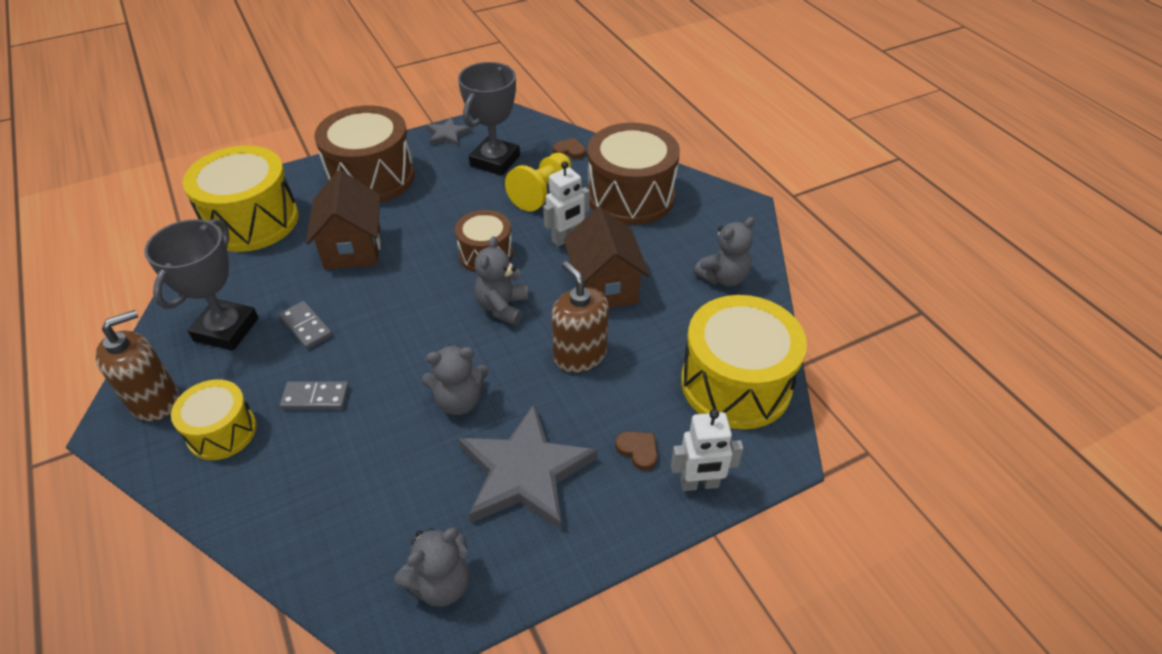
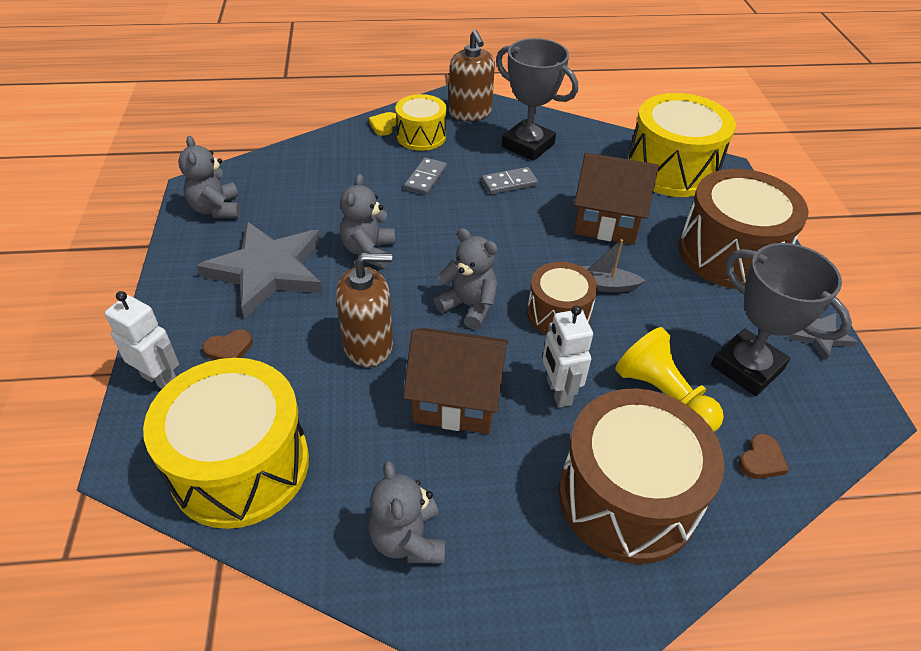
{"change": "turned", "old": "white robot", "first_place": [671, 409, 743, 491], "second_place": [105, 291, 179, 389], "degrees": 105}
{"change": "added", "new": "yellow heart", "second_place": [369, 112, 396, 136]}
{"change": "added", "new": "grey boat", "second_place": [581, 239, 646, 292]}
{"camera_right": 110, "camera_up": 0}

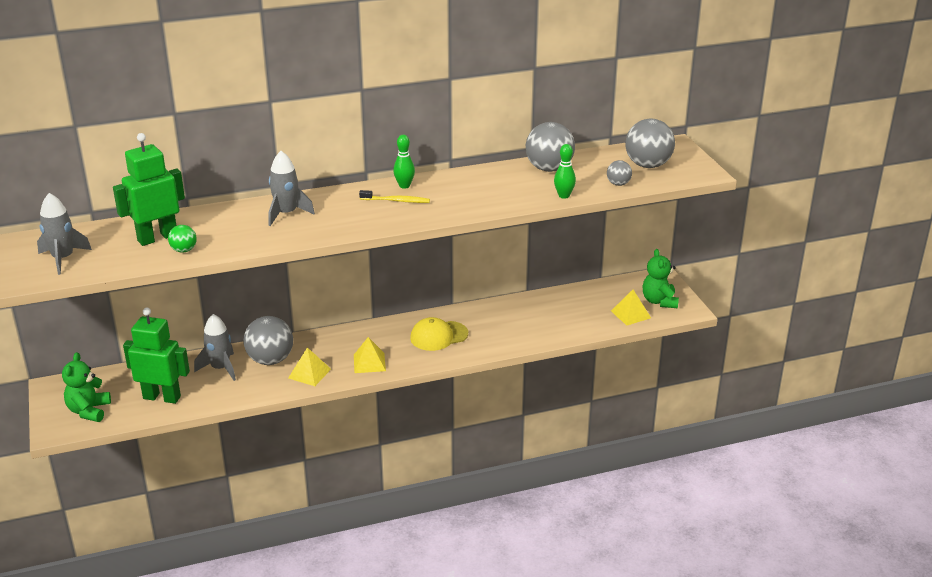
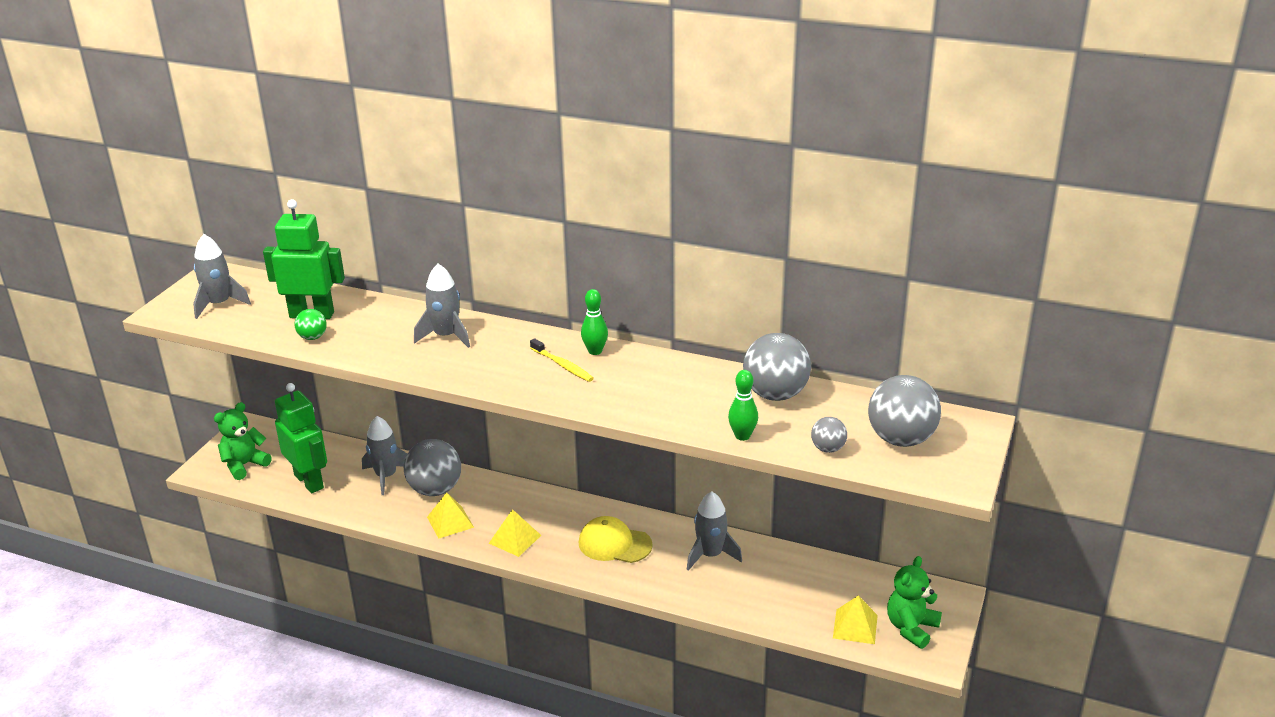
{"change": "added", "new": "grey rocket", "second_place": [687, 492, 742, 571]}
{"camera_right": 40, "camera_up": 0}

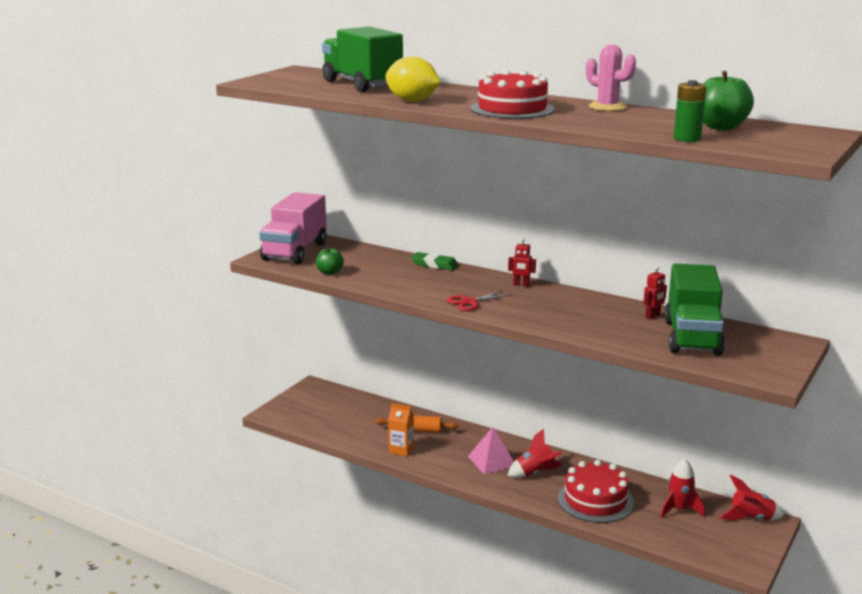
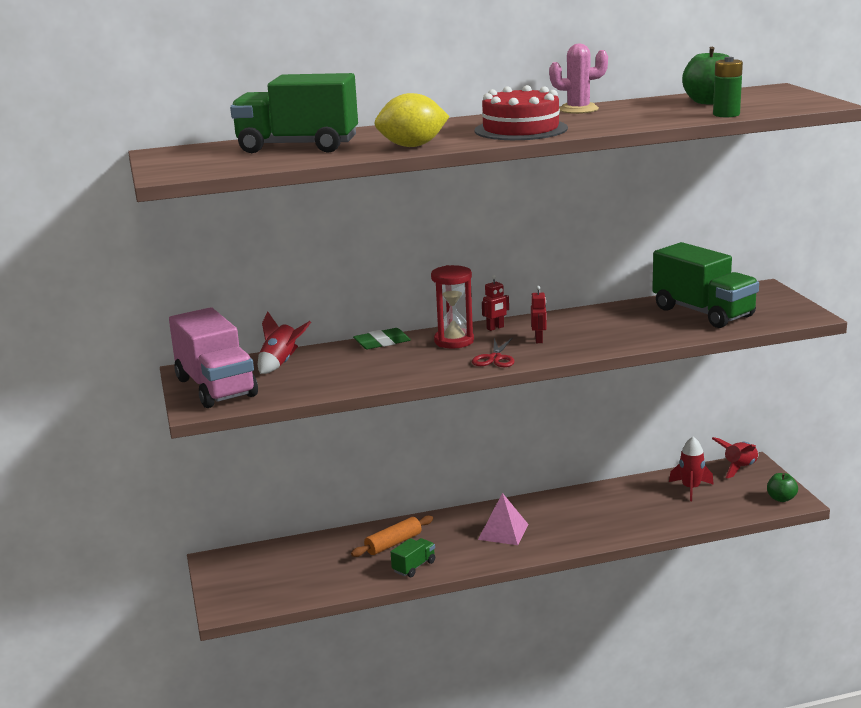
{"change": "moved", "old": "green apple", "first_place": [316, 247, 344, 275], "second_place": [767, 473, 798, 502]}
{"change": "moved", "old": "red robot", "first_place": [643, 266, 667, 319], "second_place": [531, 286, 547, 343]}
{"change": "replaced", "old": "orange carton", "new": "green truck", "first_place": [388, 403, 414, 456], "second_place": [391, 538, 435, 577]}
{"change": "moved", "old": "red rocket", "first_place": [508, 429, 563, 478], "second_place": [258, 312, 311, 374]}
{"change": "removed", "old": "red cake", "first_place": [558, 460, 634, 523]}
{"change": "added", "new": "red hourglass", "second_place": [431, 265, 474, 348]}
{"camera_right": -45, "camera_up": 0}

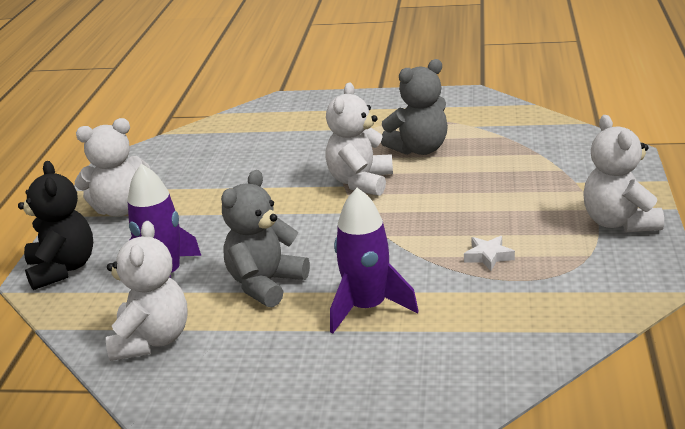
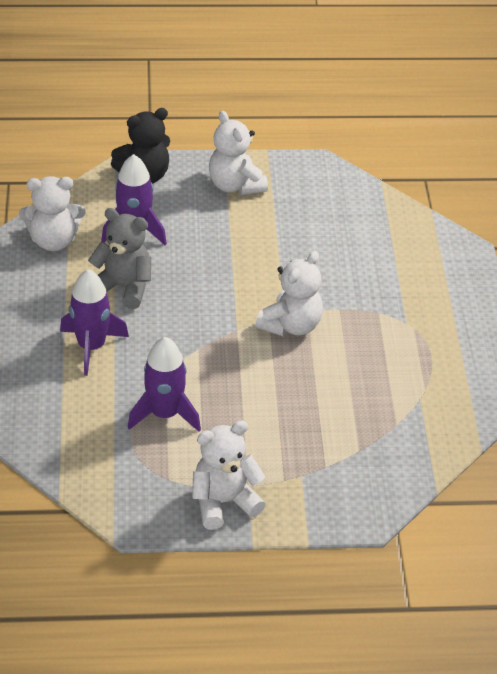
{"change": "removed", "old": "grey teddy bear", "first_place": [381, 59, 448, 155]}
{"change": "turned", "old": "white teddy bear", "first_place": [325, 82, 393, 196], "second_place": [255, 251, 323, 336], "degrees": 120}
{"change": "replaced", "old": "white star", "new": "purple rocket", "first_place": [464, 236, 515, 271], "second_place": [128, 337, 201, 431]}
{"camera_right": 75, "camera_up": 15}

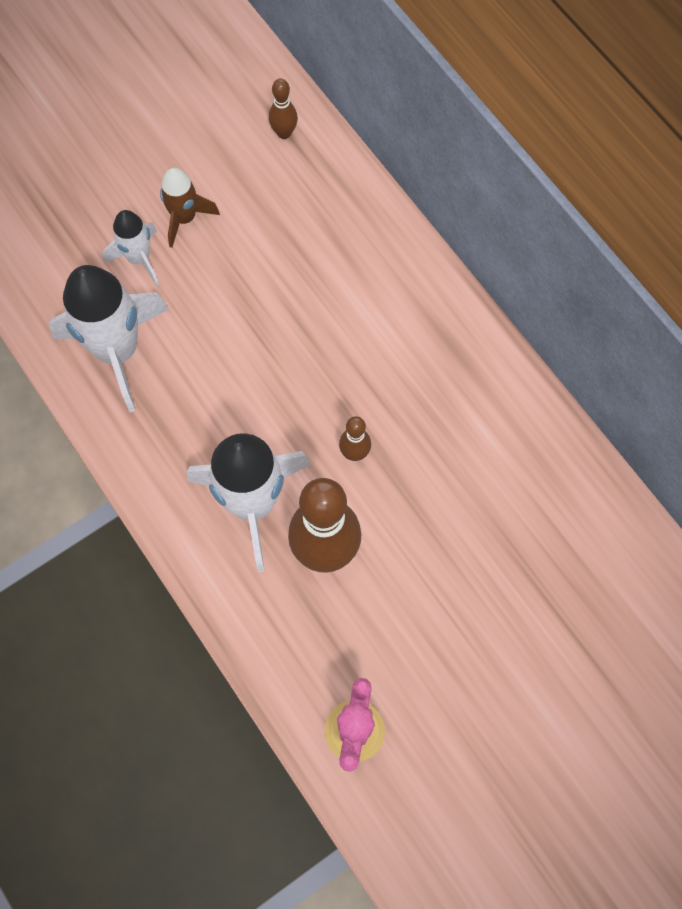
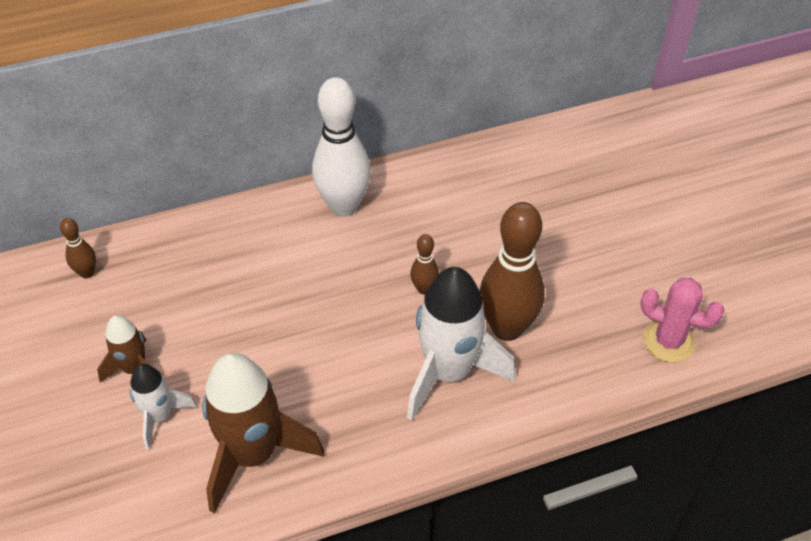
{"change": "recoloured", "old": "white rocket", "new": "brown rocket", "first_place": [49, 265, 169, 412], "second_place": [202, 353, 324, 514]}
{"change": "added", "new": "white bowling pin", "second_place": [312, 77, 371, 217]}
{"camera_right": -75, "camera_up": -20}

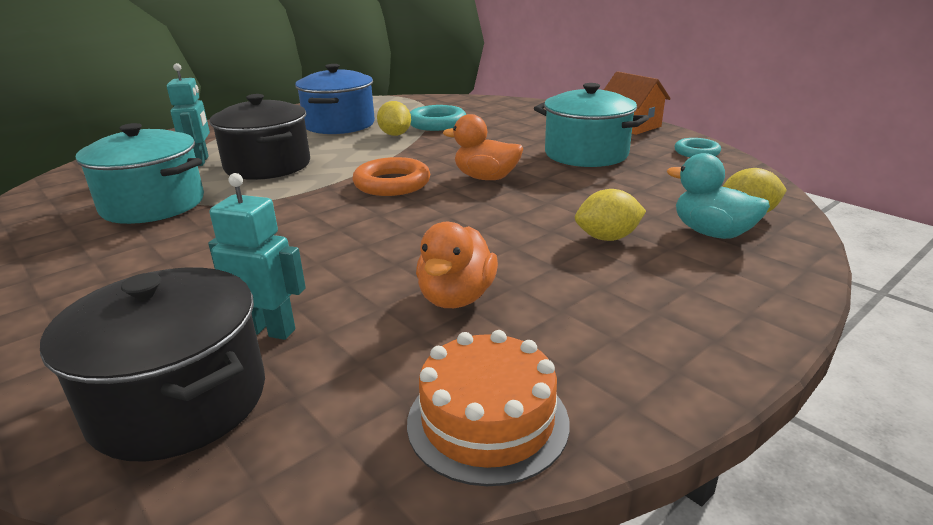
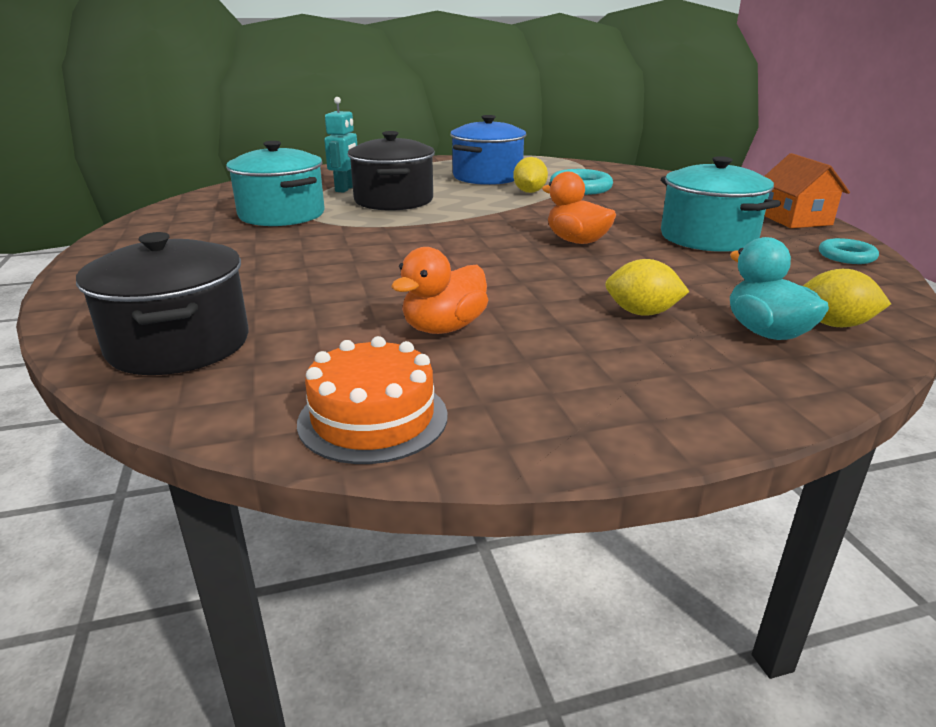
{"change": "removed", "old": "orange ring", "first_place": [353, 157, 430, 196]}
{"change": "removed", "old": "turquoise robot", "first_place": [208, 173, 306, 340]}
{"camera_right": 25, "camera_up": 0}

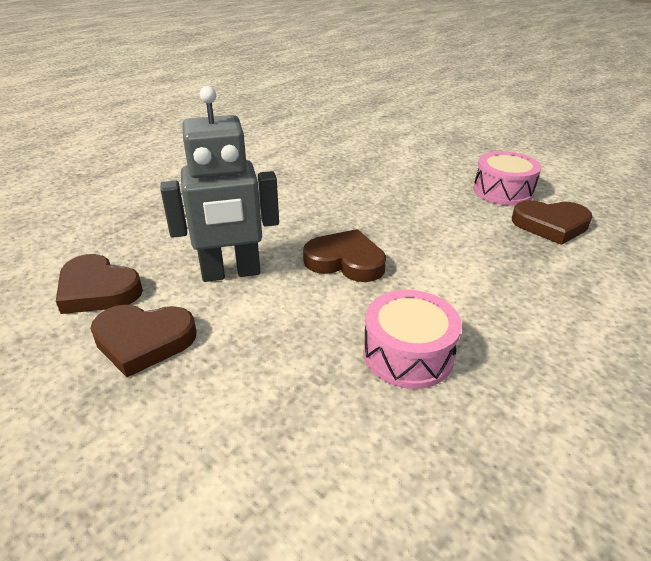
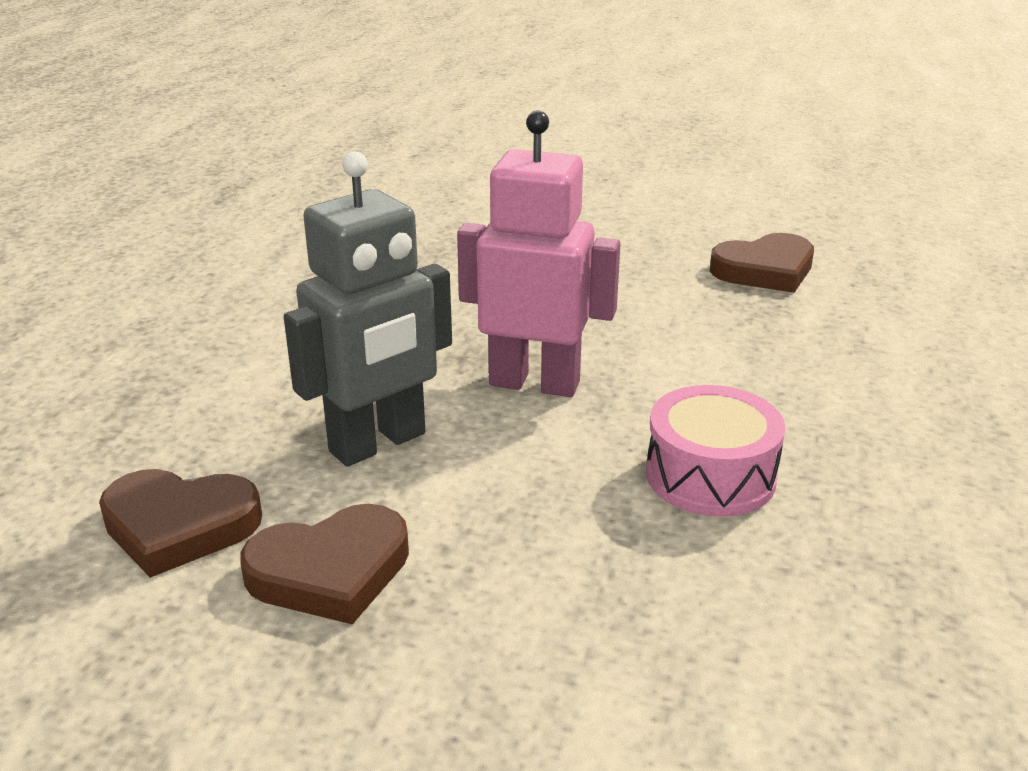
{"change": "removed", "old": "pink drum", "first_place": [473, 151, 541, 206]}
{"change": "replaced", "old": "brown heart", "new": "pink robot", "first_place": [303, 229, 386, 282], "second_place": [457, 110, 621, 397]}
{"camera_right": -25, "camera_up": -5}

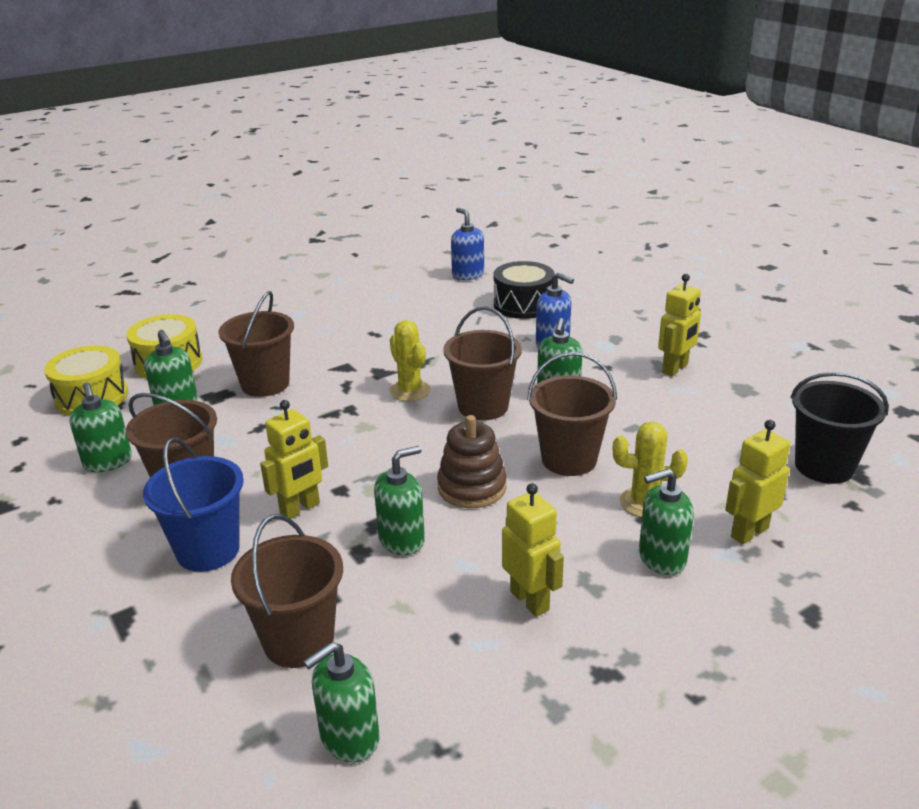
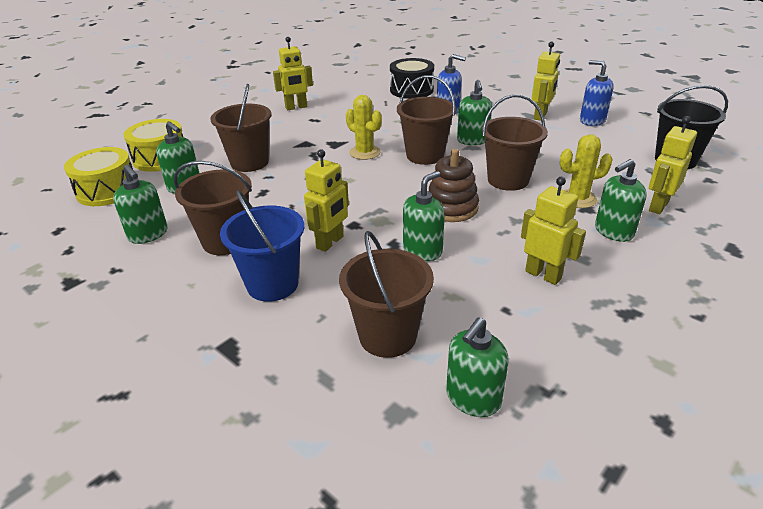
{"change": "moved", "old": "blue soap dispenser", "first_place": [451, 208, 484, 280], "second_place": [580, 60, 614, 126]}
{"change": "added", "new": "yellow robot", "second_place": [273, 37, 313, 110]}
{"camera_right": -15, "camera_up": 5}

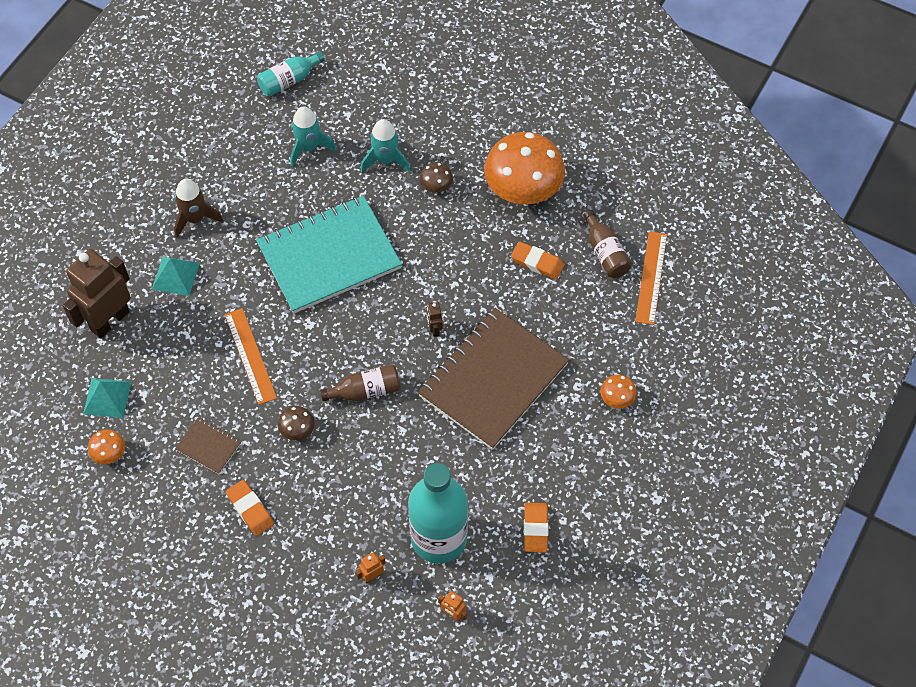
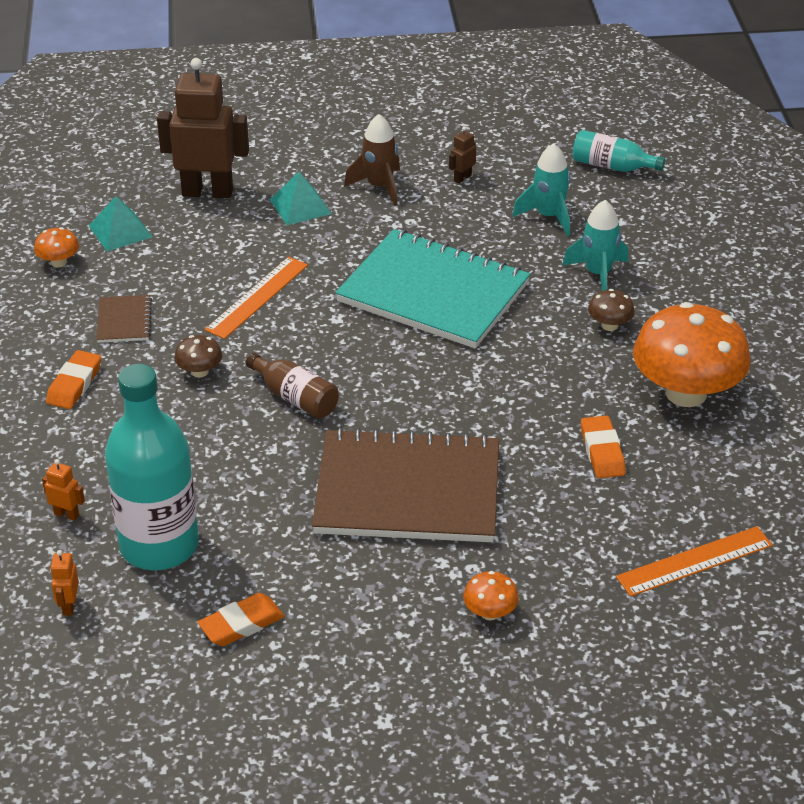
{"change": "removed", "old": "brown bottle", "first_place": [583, 210, 632, 278]}
{"change": "moved", "old": "brown robot", "first_place": [426, 302, 443, 337], "second_place": [449, 126, 476, 184]}
{"camera_right": 55, "camera_up": -20}

